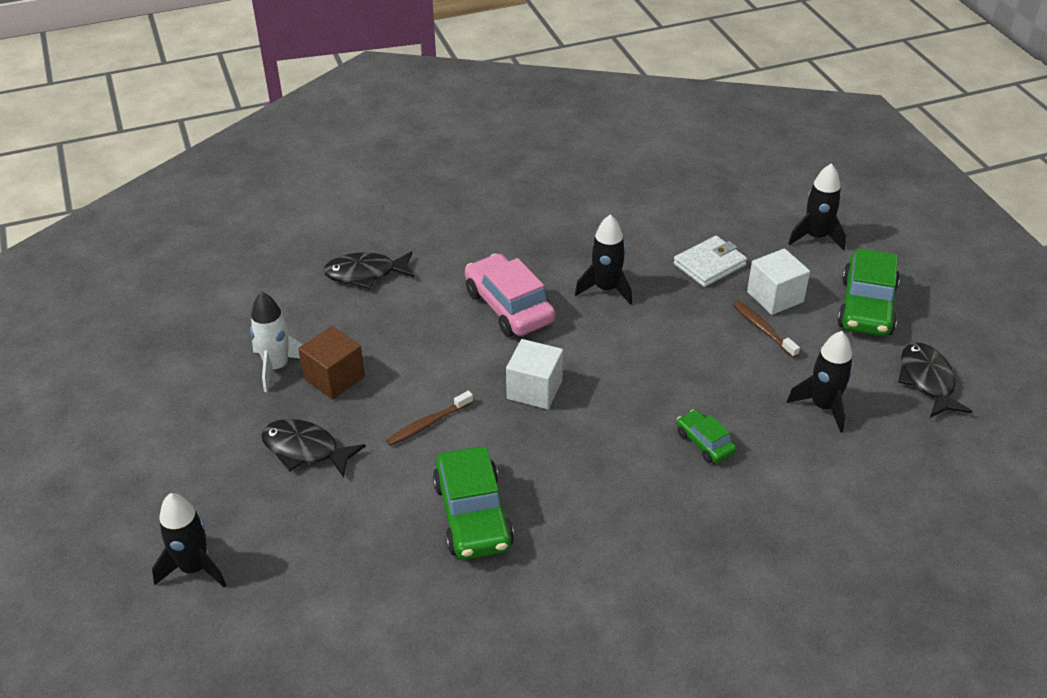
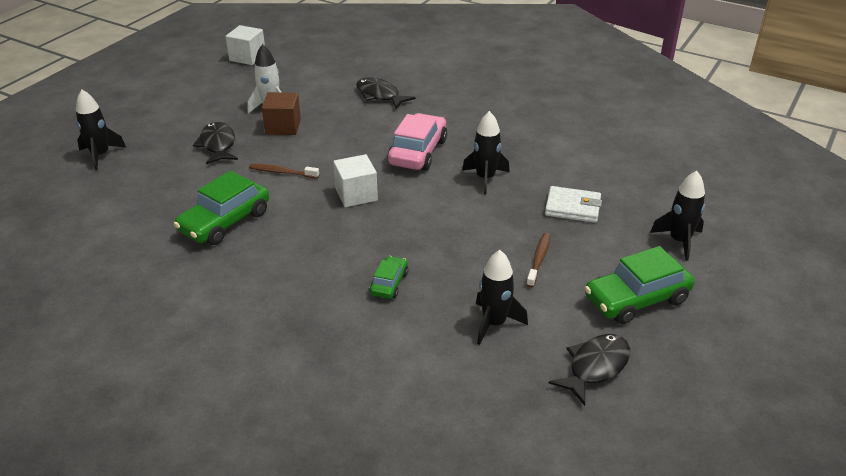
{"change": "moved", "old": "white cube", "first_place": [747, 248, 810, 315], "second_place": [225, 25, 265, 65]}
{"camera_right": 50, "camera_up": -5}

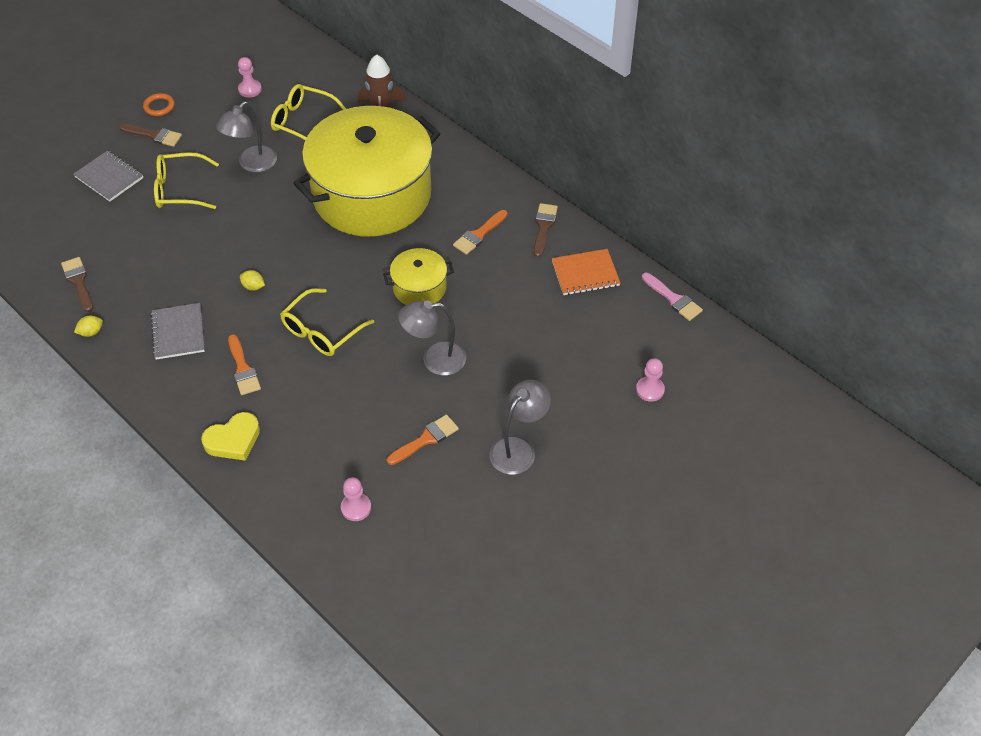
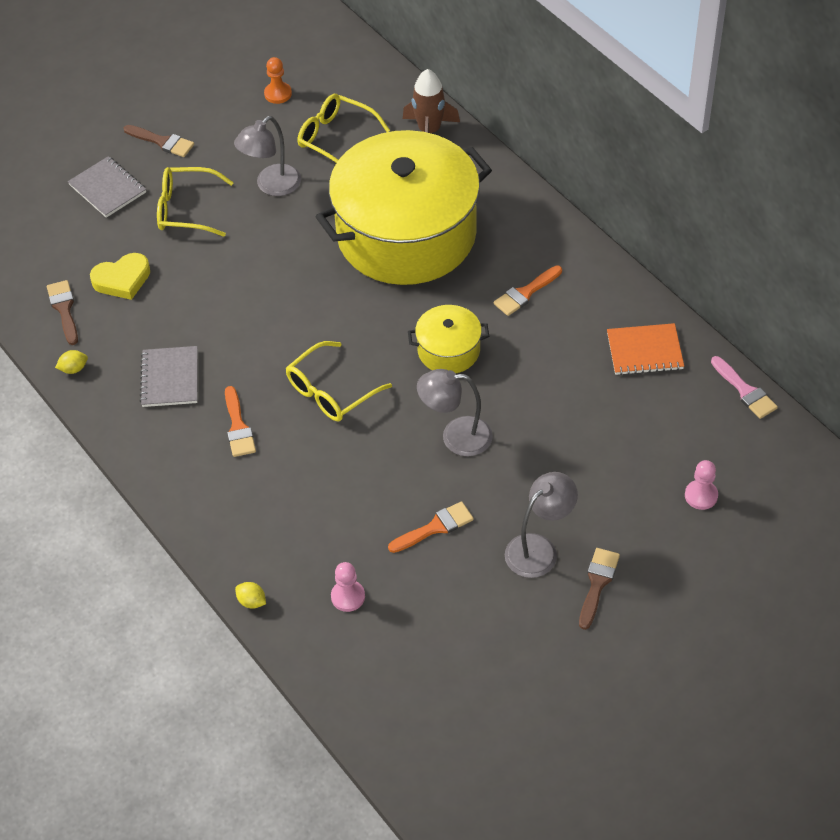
{"change": "recoloured", "old": "pink pawn", "new": "orange pawn", "first_place": [238, 57, 262, 98], "second_place": [264, 57, 292, 104]}
{"change": "removed", "old": "orange ring", "first_place": [143, 93, 175, 116]}
{"change": "moved", "old": "brown brush", "first_place": [533, 203, 558, 257], "second_place": [579, 548, 620, 630]}
{"change": "moved", "old": "yellow lemon", "first_place": [240, 270, 265, 291], "second_place": [235, 582, 266, 609]}
{"change": "moved", "old": "yellow heart", "first_place": [201, 412, 260, 461], "second_place": [90, 253, 150, 300]}
{"camera_right": 10, "camera_up": 0}

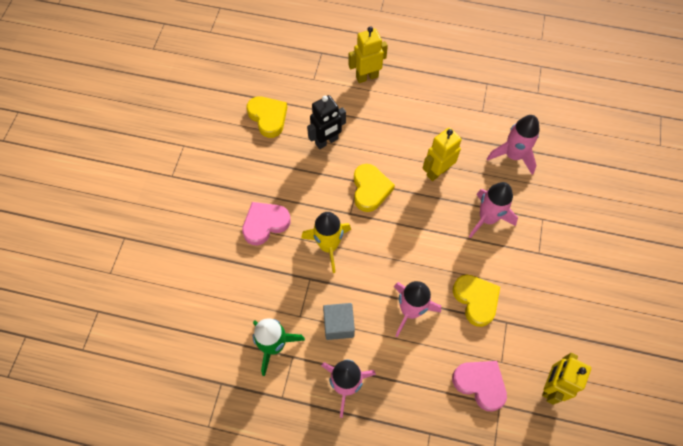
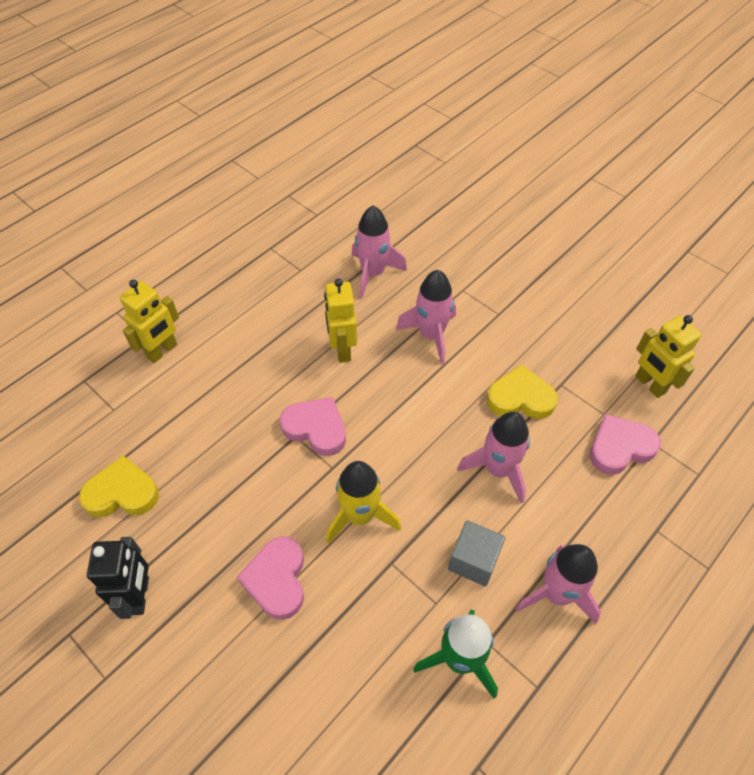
{"change": "turned", "old": "yellow robot", "first_place": [348, 26, 388, 83], "second_place": [120, 280, 179, 363], "degrees": -150}
{"change": "moved", "old": "black robot", "first_place": [307, 95, 346, 149], "second_place": [87, 537, 149, 619]}
{"change": "recoloured", "old": "yellow heart", "new": "pink heart", "first_place": [354, 164, 395, 212], "second_place": [280, 397, 346, 456]}
{"camera_right": -60, "camera_up": -10}

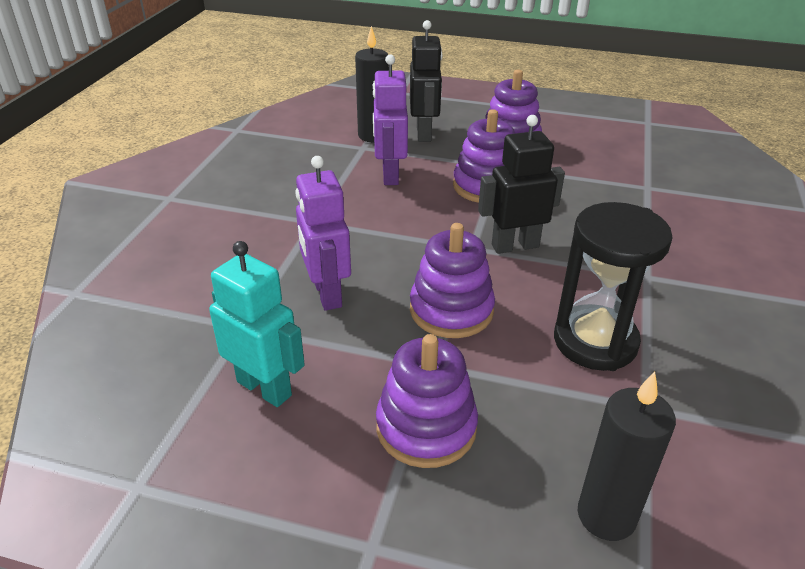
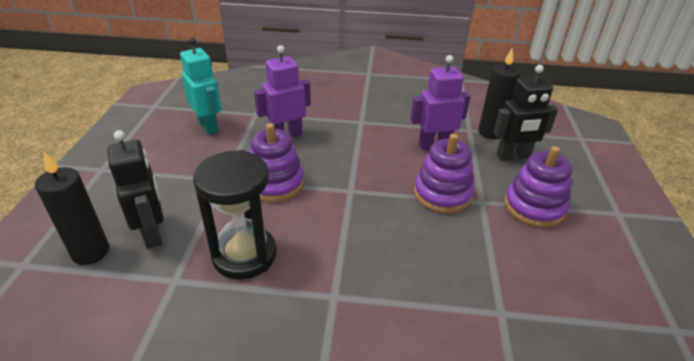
{"change": "moved", "old": "black robot", "first_place": [478, 115, 565, 254], "second_place": [107, 130, 164, 249]}
{"change": "turned", "old": "turquoise robot", "first_place": [209, 241, 305, 407], "second_place": [180, 37, 221, 135], "degrees": -60}
{"change": "removed", "old": "purple stacking toy", "first_place": [376, 334, 478, 468]}
{"camera_right": 80, "camera_up": 0}

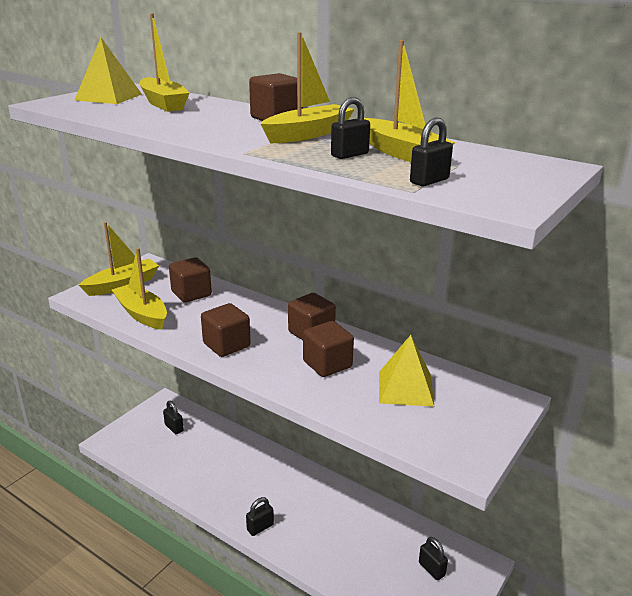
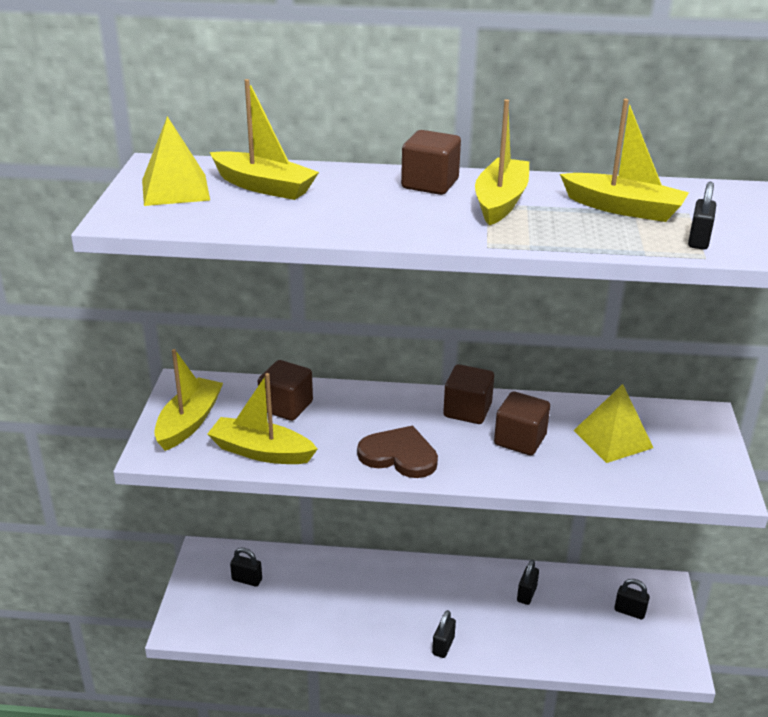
{"change": "moved", "old": "black padlock", "first_place": [331, 97, 370, 159], "second_place": [517, 560, 539, 605]}
{"change": "replaced", "old": "brown cube", "new": "brown heart", "first_place": [201, 303, 251, 357], "second_place": [357, 426, 438, 478]}
{"camera_right": -30, "camera_up": 5}

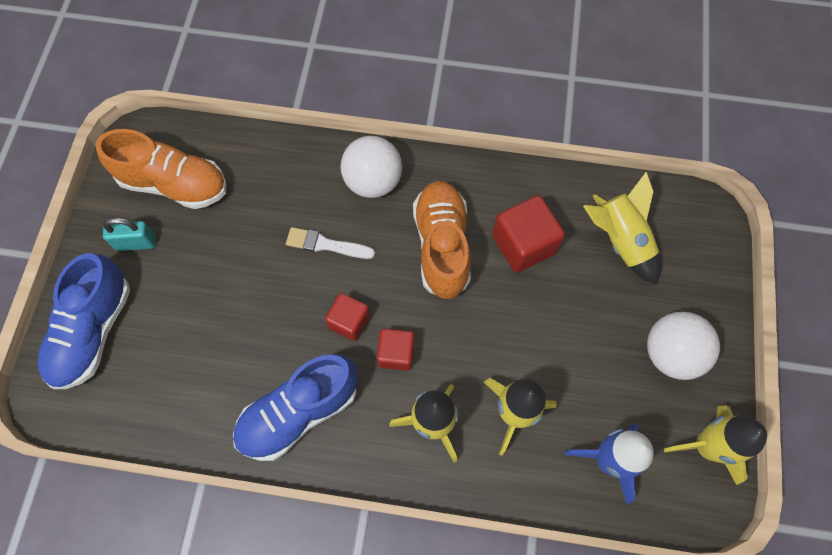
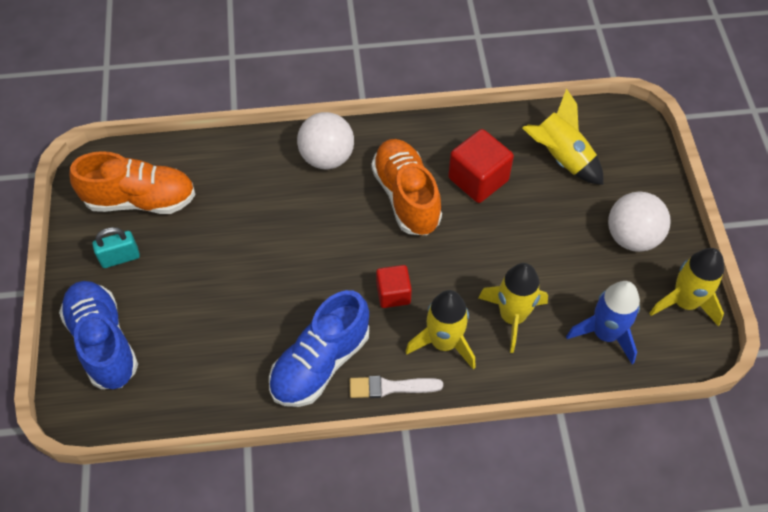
{"change": "moved", "old": "white brush", "first_place": [286, 227, 375, 259], "second_place": [350, 376, 443, 398]}
{"change": "turned", "old": "blue shoe", "first_place": [37, 253, 130, 389], "second_place": [59, 281, 138, 389], "degrees": 150}
{"change": "removed", "old": "red cube", "first_place": [325, 293, 370, 341]}
{"camera_right": -15, "camera_up": -10}

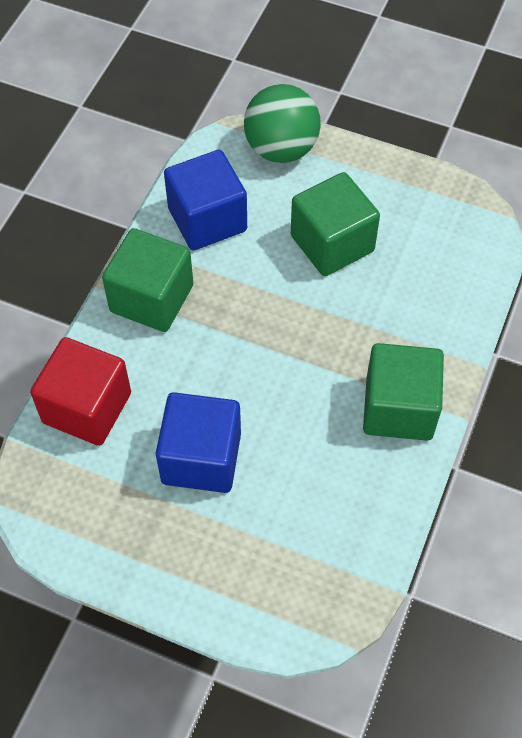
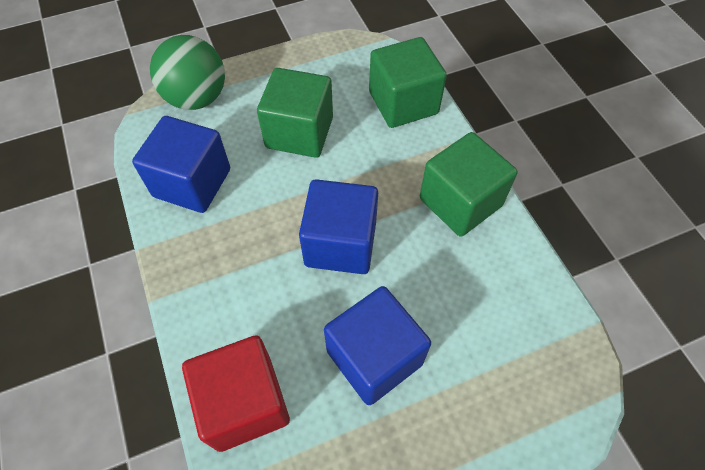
{"change": "moved", "old": "green cube", "first_place": [102, 228, 193, 332], "second_place": [369, 37, 447, 128]}
{"change": "added", "new": "blue cube", "second_place": [299, 179, 378, 274]}
{"camera_right": -45, "camera_up": 0}

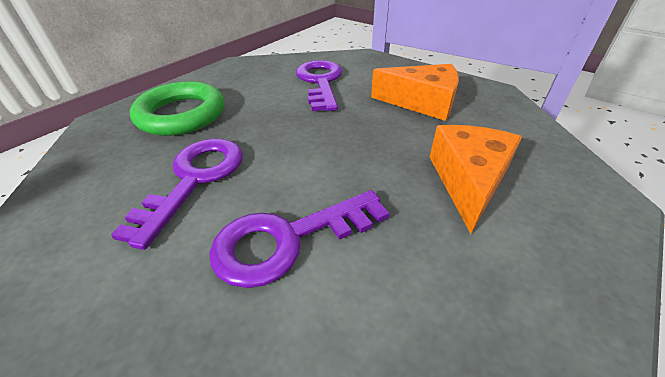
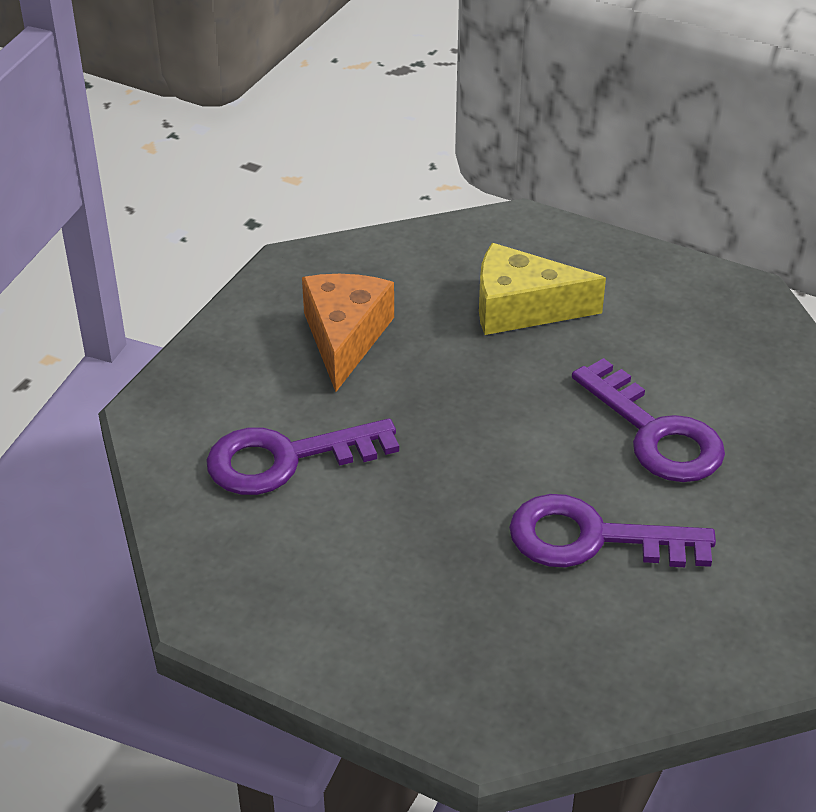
{"change": "removed", "old": "green ring", "first_place": [130, 81, 224, 136]}
{"change": "recoloured", "old": "orange cheese", "new": "yellow cheese", "first_place": [430, 125, 522, 234], "second_place": [479, 243, 606, 335]}
{"camera_right": -100, "camera_up": 0}

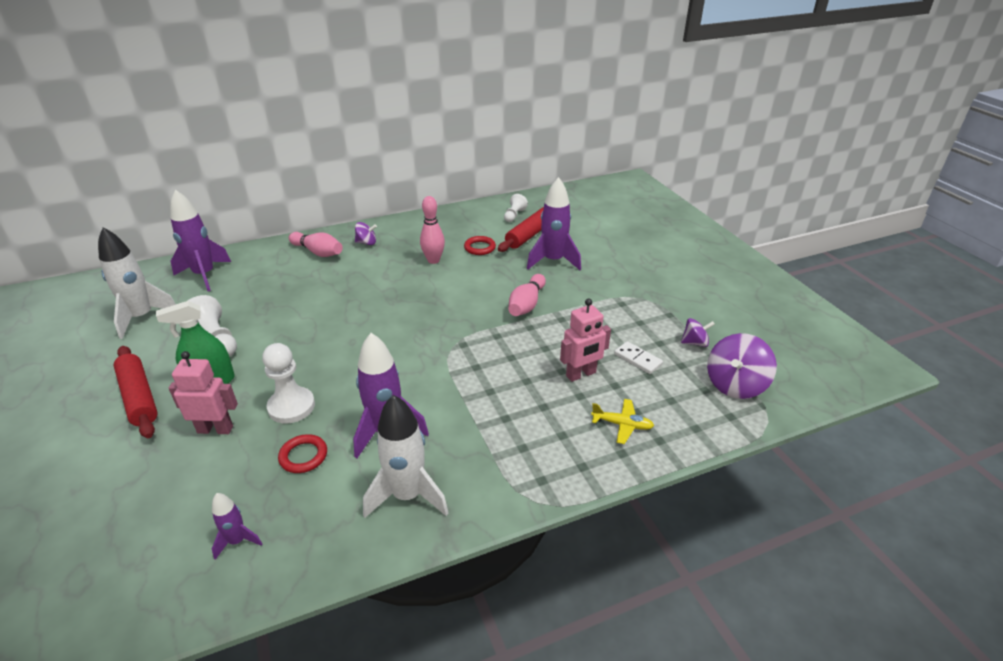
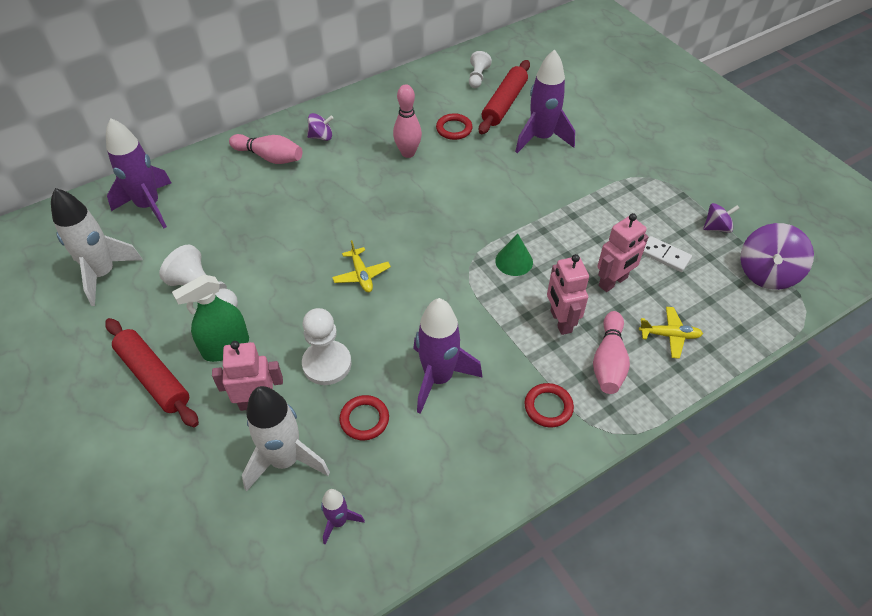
{"change": "moved", "old": "pink bowling pin", "first_place": [508, 274, 546, 316], "second_place": [593, 311, 630, 394]}
{"change": "moved", "old": "white rocket", "first_place": [363, 395, 448, 518], "second_place": [242, 386, 330, 491]}
{"change": "added", "new": "green cone", "second_place": [495, 234, 533, 276]}
{"change": "added", "new": "yellow plane", "second_place": [332, 240, 391, 292]}
{"change": "added", "new": "pink robot", "second_place": [547, 254, 589, 335]}
{"change": "added", "new": "red ring", "second_place": [525, 383, 574, 427]}
{"camera_right": -10, "camera_up": 15}

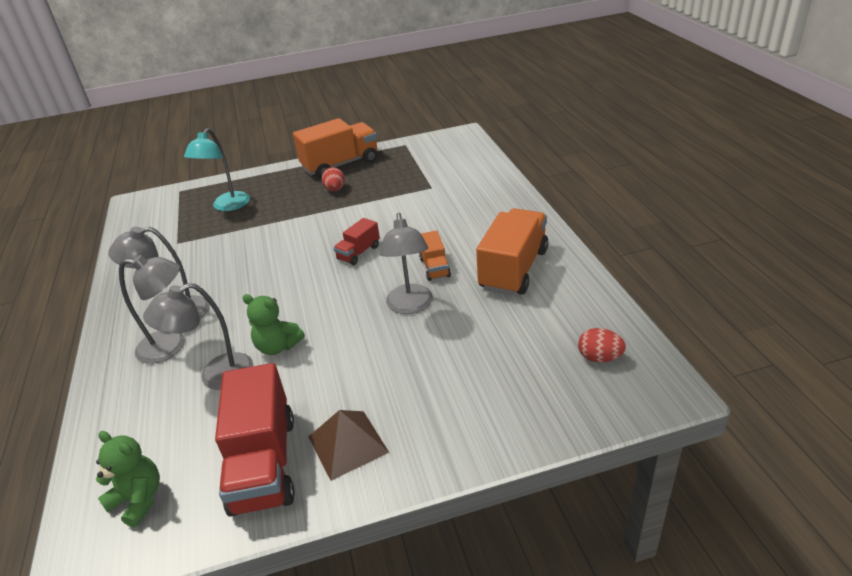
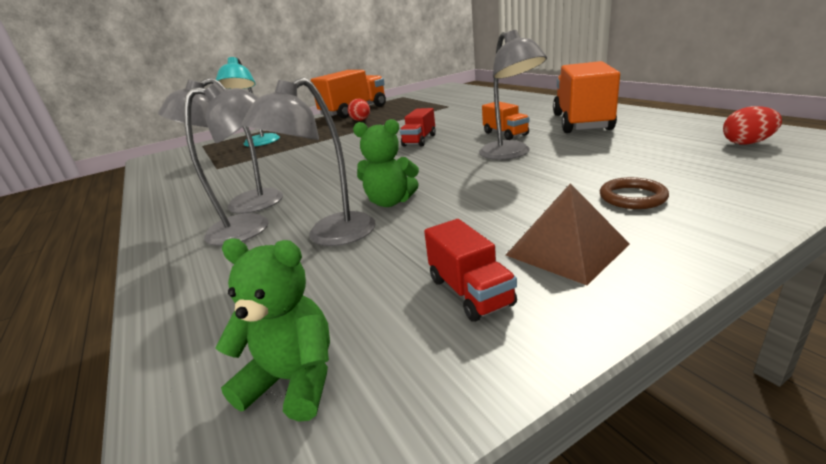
{"change": "resized", "old": "red truck", "first_place": [215, 363, 295, 517], "second_place": [424, 219, 517, 322], "factor": 0.51}
{"change": "added", "new": "brown ring", "second_place": [600, 177, 669, 209]}
{"camera_right": -15, "camera_up": -10}

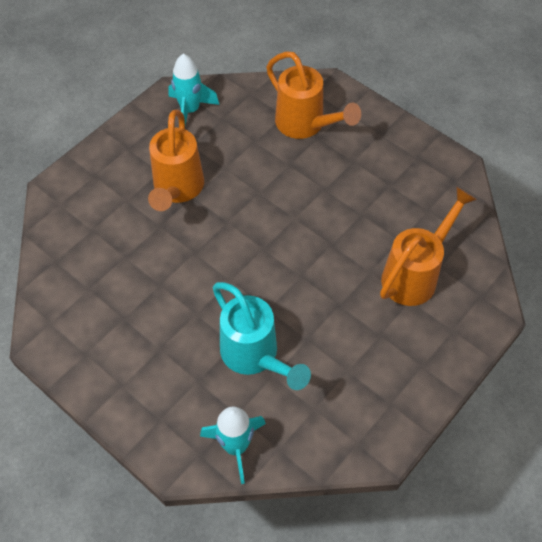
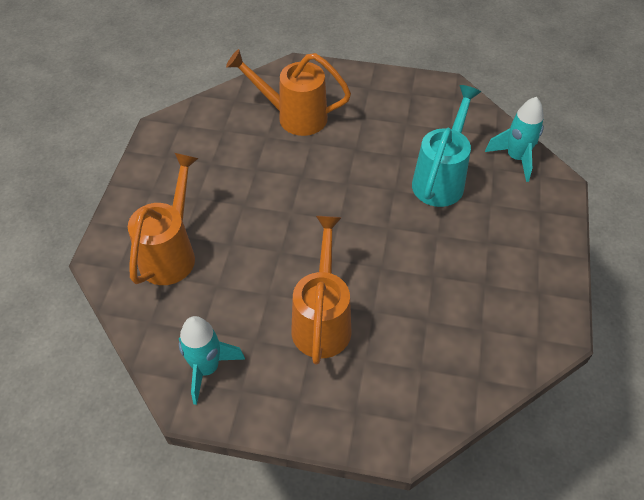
{"change": "turned", "old": "orange watering can", "first_place": [148, 110, 204, 211], "second_place": [291, 216, 352, 364], "degrees": -60}
{"camera_right": -120, "camera_up": -5}

